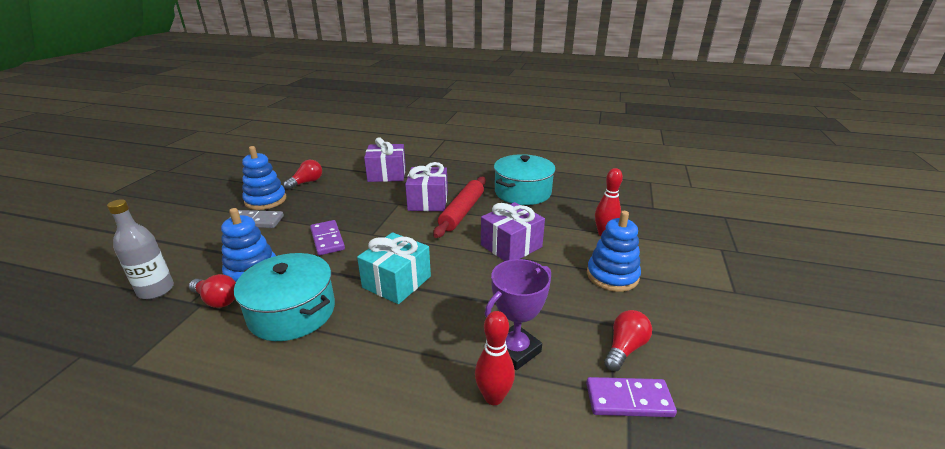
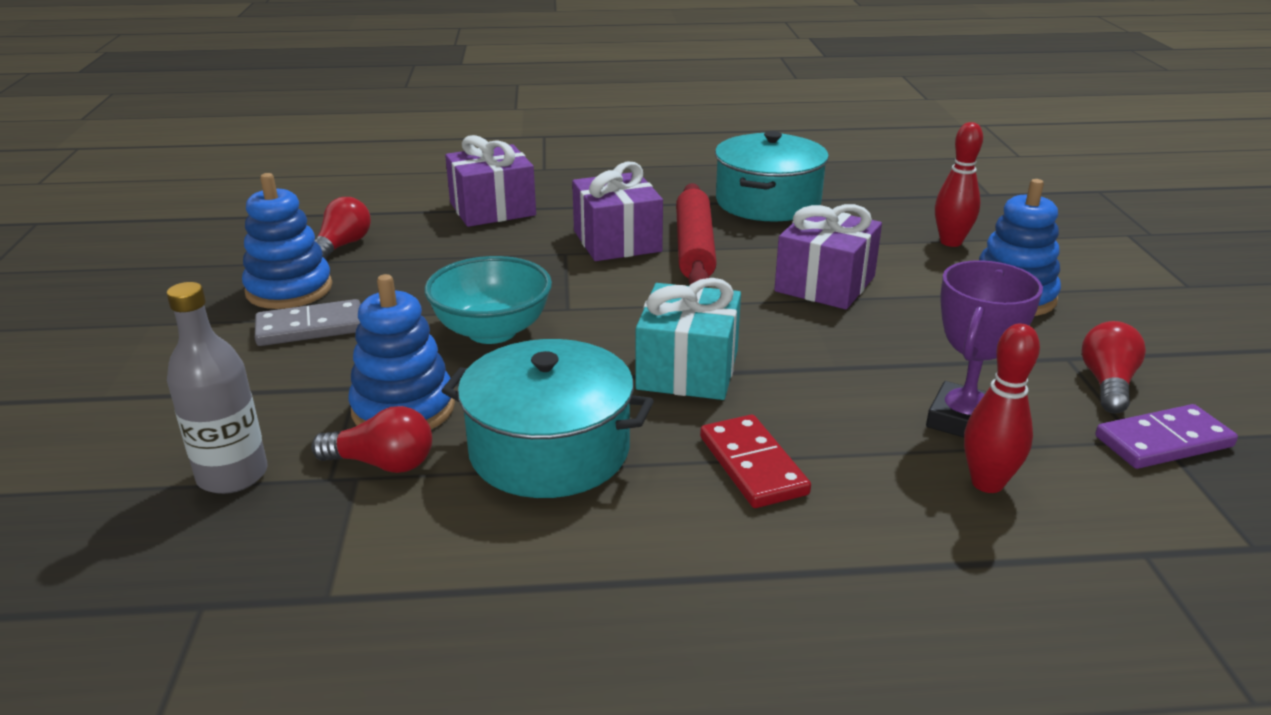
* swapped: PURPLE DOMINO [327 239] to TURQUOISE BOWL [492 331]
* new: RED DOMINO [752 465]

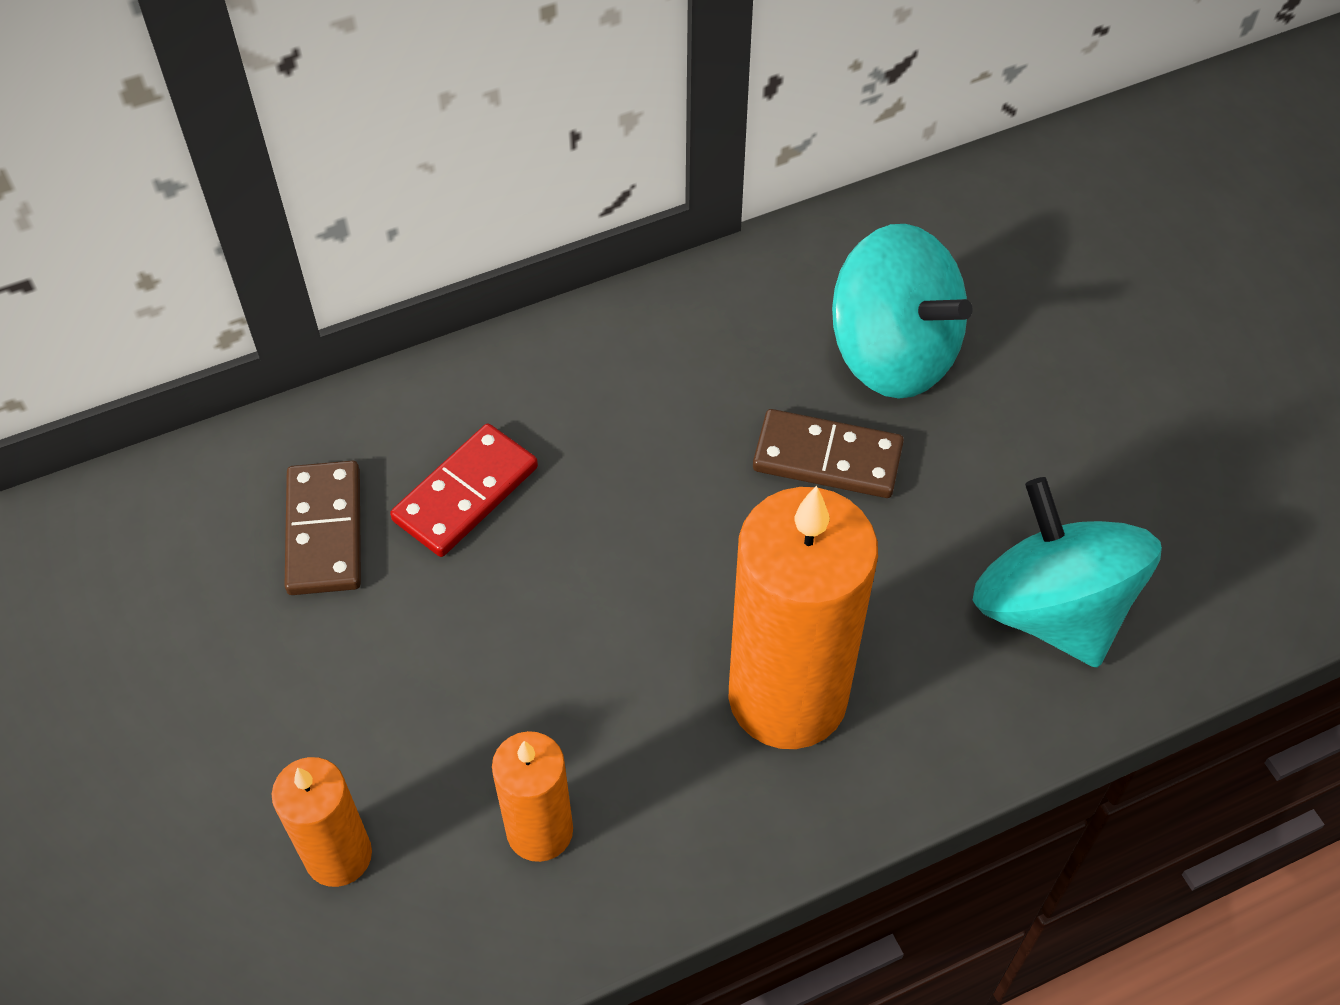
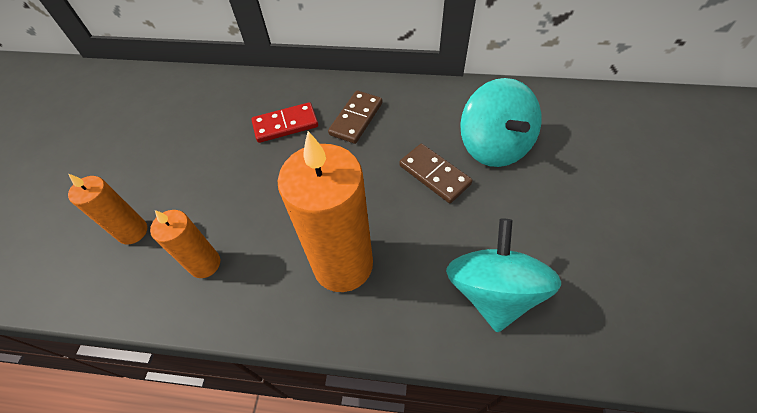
* shifted: BROWN DOMINO [325 531] to [356 119]

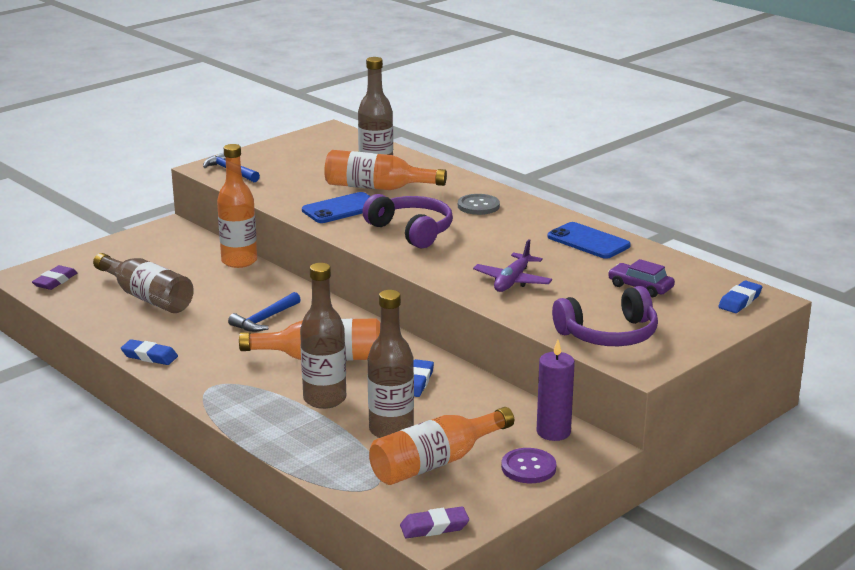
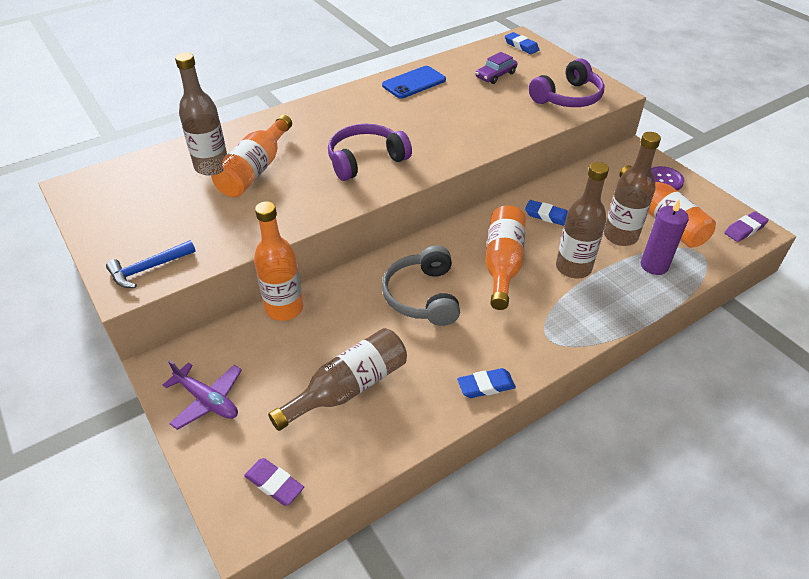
* shifted: PURPLE PLANE [512 281] to [207 400]
* swapped: BLUE HAMMER [264 320] to GREY HEADPHONES [423 296]
* rotated: BLUE ERASER [149 356] = [486 386] 45 degrees clockwise
* rotated: PURPLE HEADPHONES [609 334] = [567 97] 60 degrees clockwise
* shifted: PURPLE CANDLE [553 432] to [654 265]
* rotated: PURPLE ERASER [434 527] = [744 229] 60 degrees clockwise
* gone: BLUE PHONE [341 209]
* gone: GREY BUTTON [478 206]

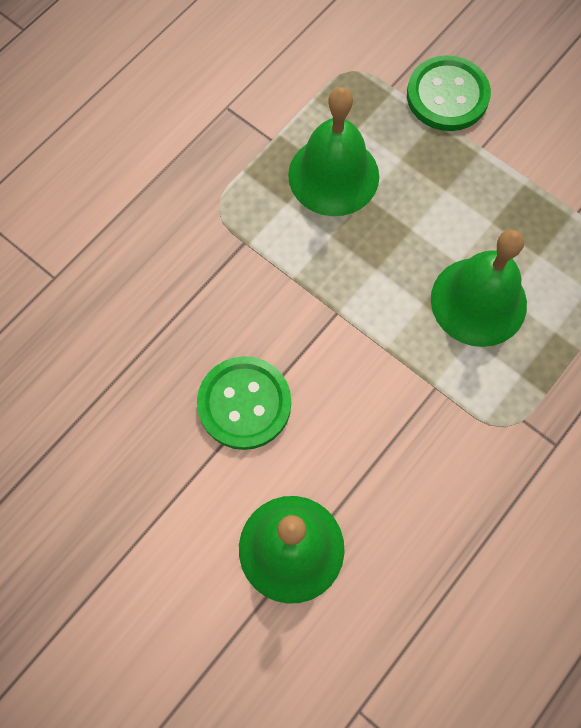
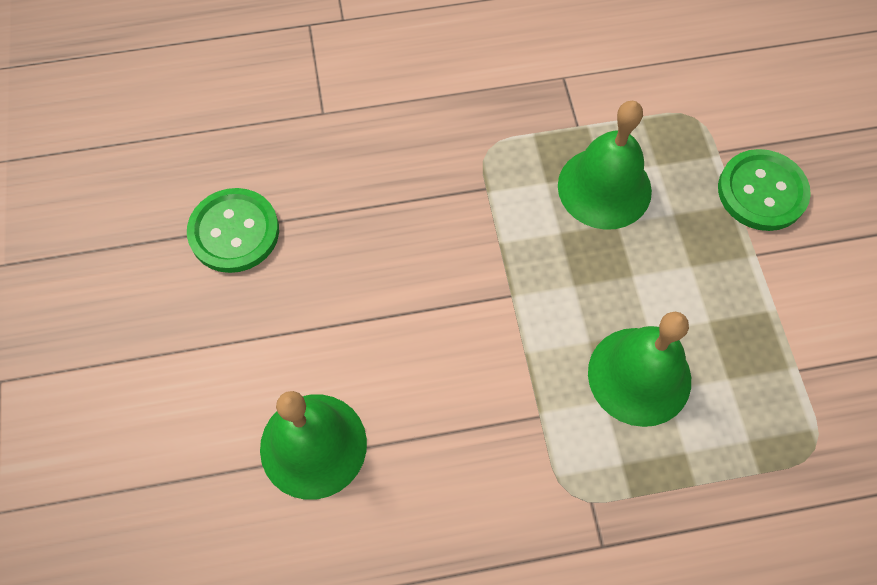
* shifted: GREEN BUTTON [244 404] to [234 232]

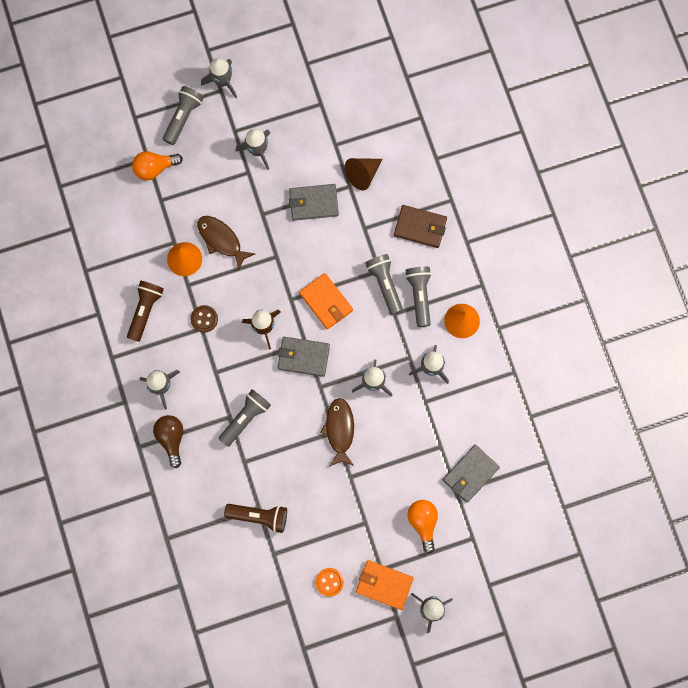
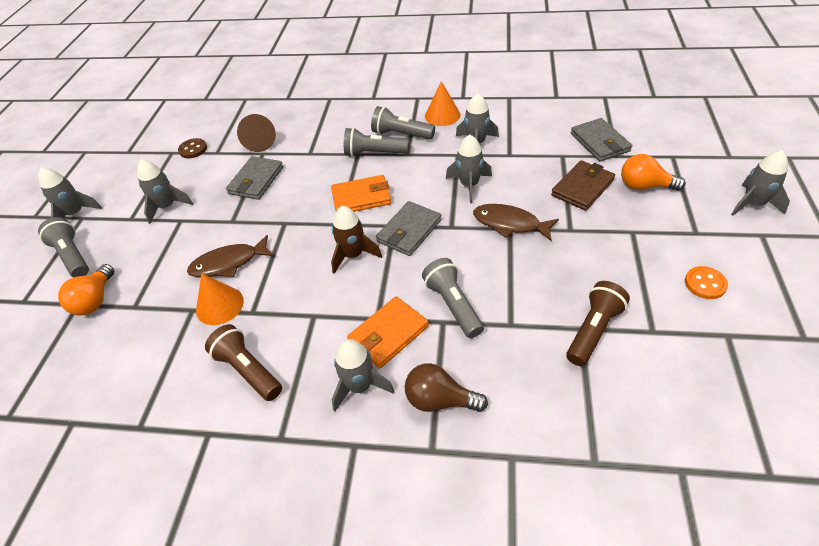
* shifted: BROWN BUTTON [204 319] to [193 149]
* shifted: ORANGE WALLET [384 584] to [388 334]
* shifted: BROWN WALLET [420 227] to [582 188]

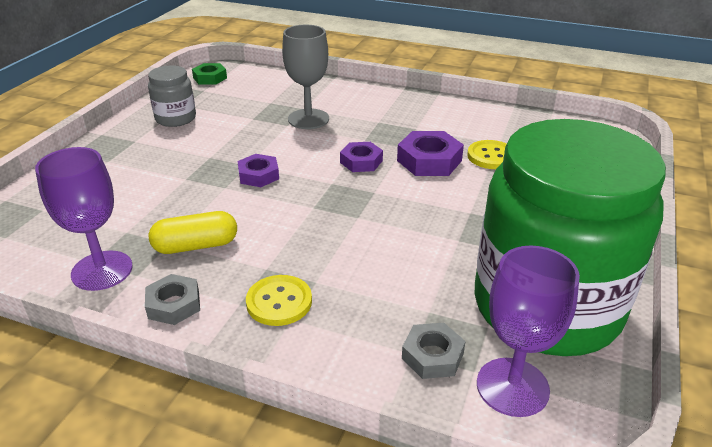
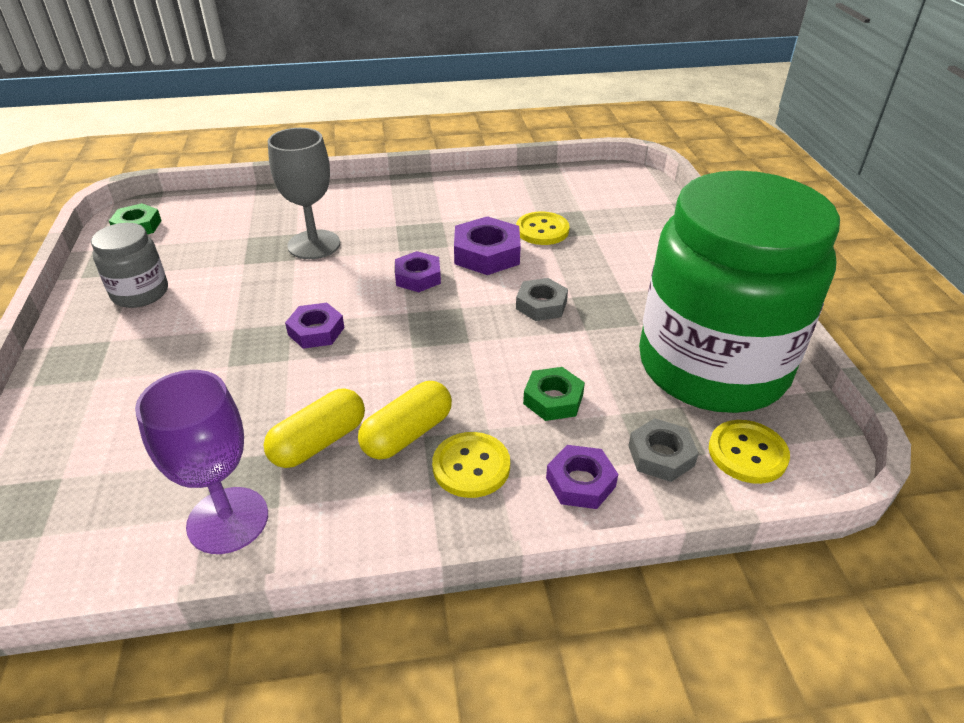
* new: YELLOW CAPSULE [407 434]
* shifted: GREY NUT [174 304] to [541 305]
* new: GREEN NUT [553 399]
* new: PURPLE NUT [580 482]
* swapped: PURPLE GOBLET [512 387] to YELLOW BUTTON [747 453]

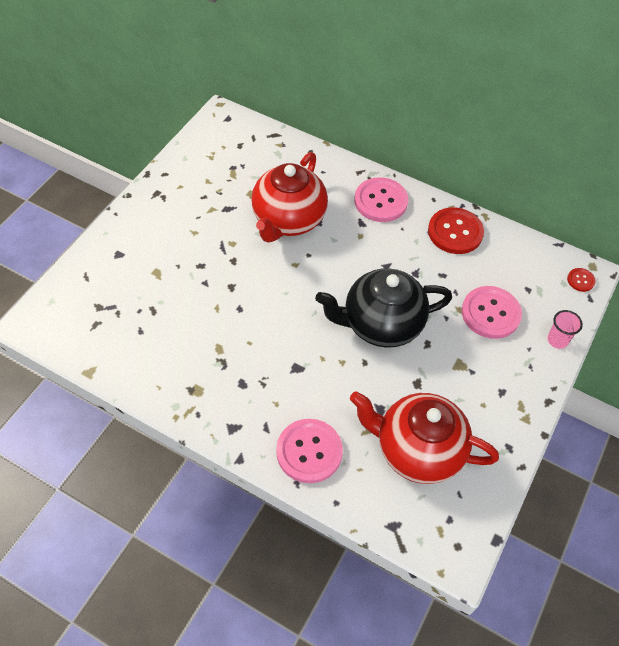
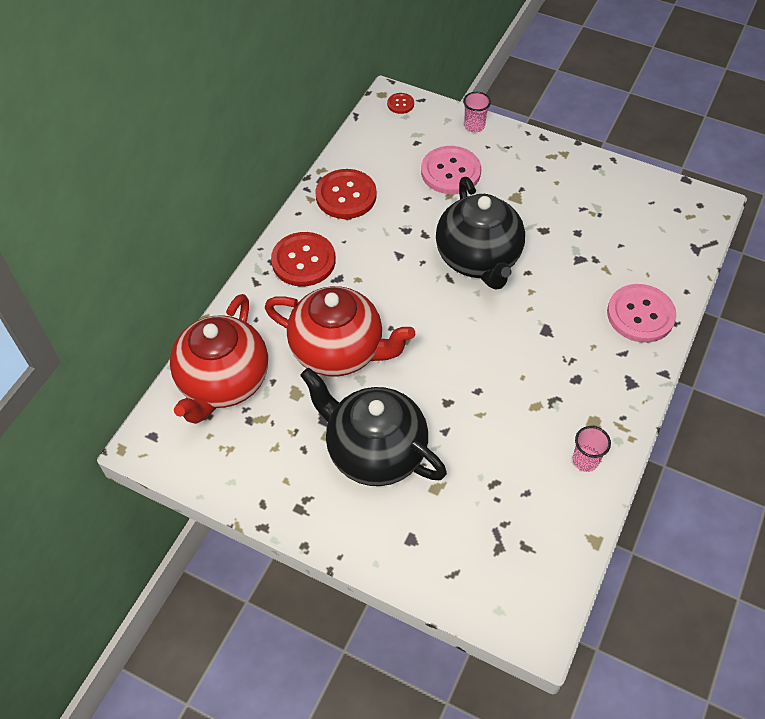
* shifted: RED TEAPOT [417 450] to [223 382]
* repainted: PINK BUTTON [380 201] to RED BUTTON [303 261]
* new: BLACK TEAPOT [374 451]
* new: PINK CUP [585 460]

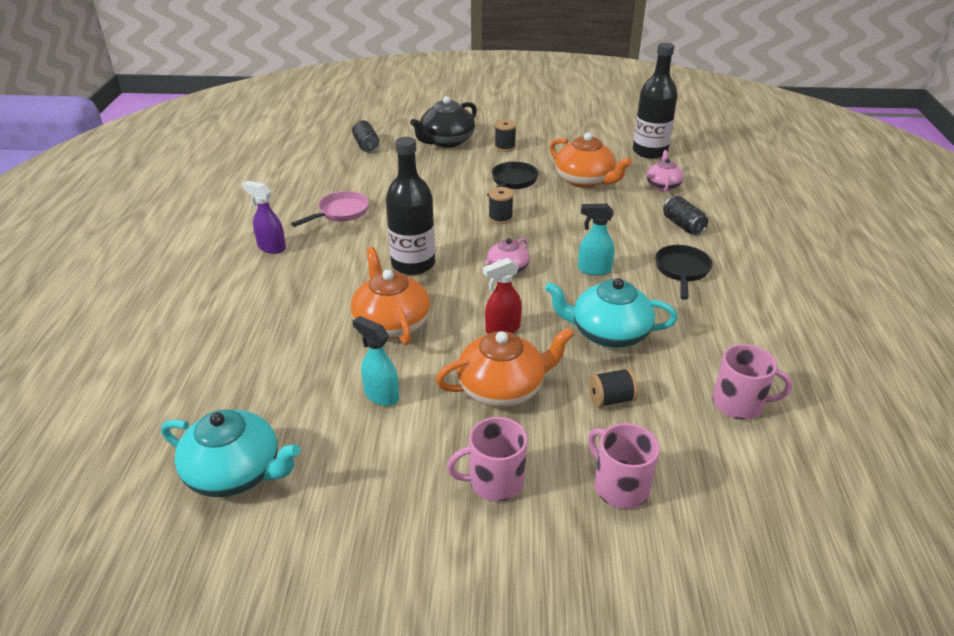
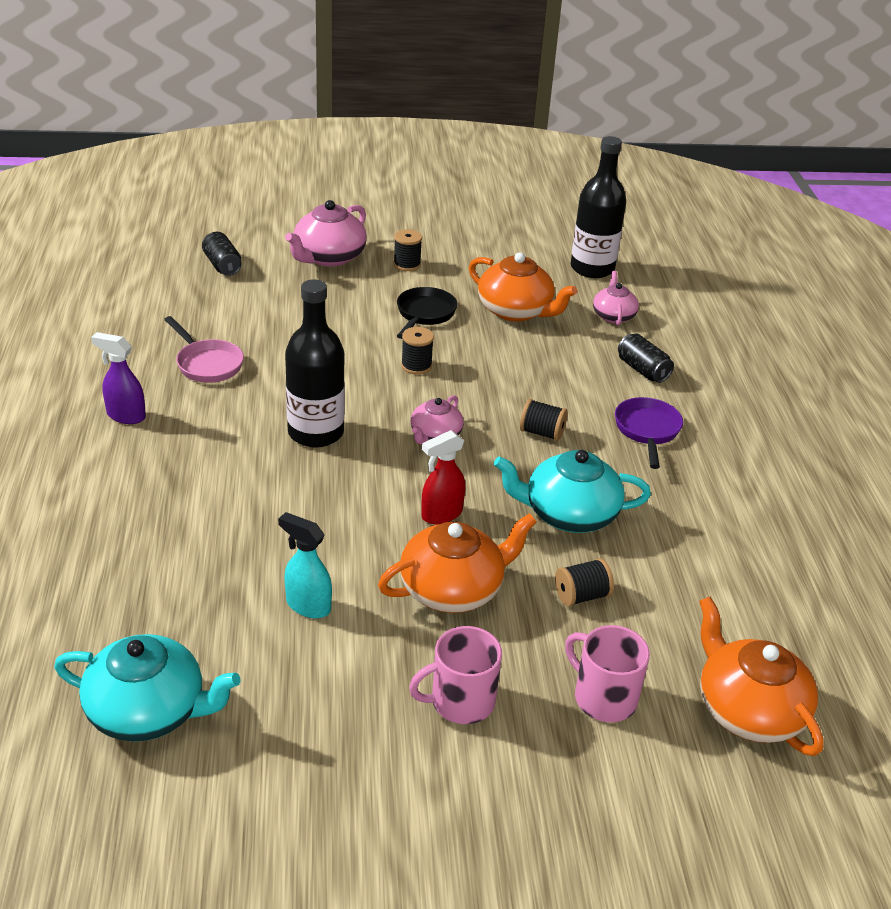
* rotated: PINK PAN [340 213] = [207 364] 105 degrees clockwise
* repainted: BLACK TEAPOT [446 141] to PINK TEAPOT [328 257]
* swapped: TURQUOISE SPRAY BOTTLE [594 270] to BLACK SPOOL [541 433]
* repainted: BLACK PAN [682 271] to PURPLE PAN [647 431]
* shifted: ORANGE TEAPOT [391 323] to [748 709]
* gone: PINK MUG [739 404]

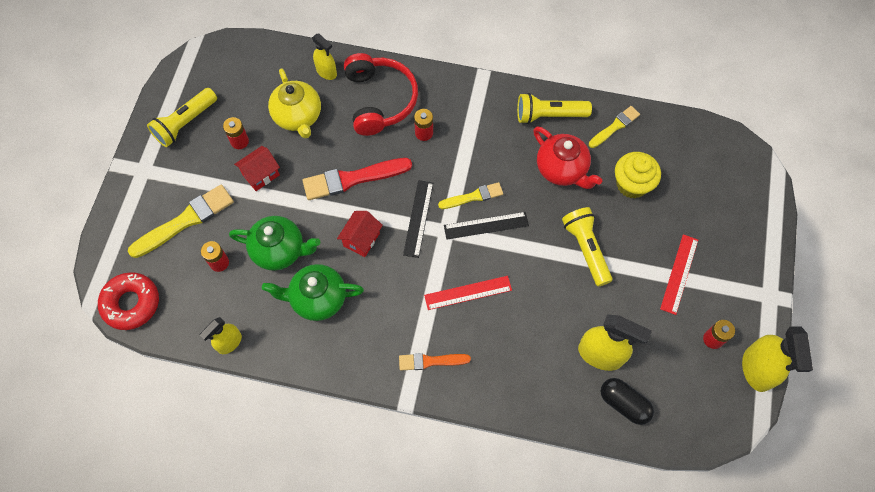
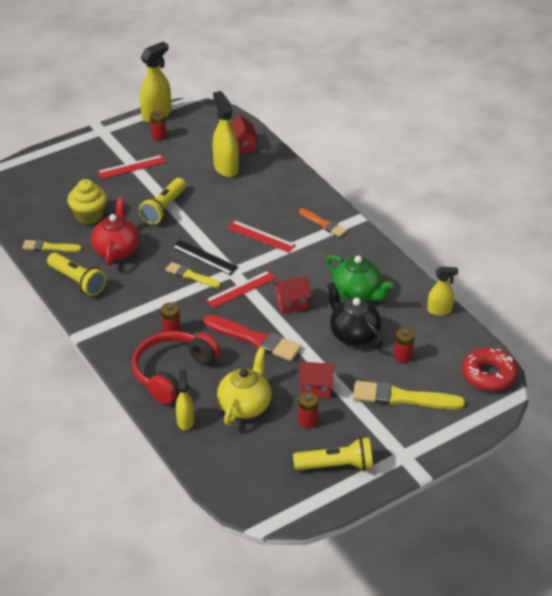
* repainted: BLACK RULER [418 218] to RED RULER [241 289]
* swapped: BLACK CAPSULE [624 403] to RED HOUSE [243 146]
* repainted: GREEN TEAPOT [279 250] to BLACK TEAPOT [353 335]

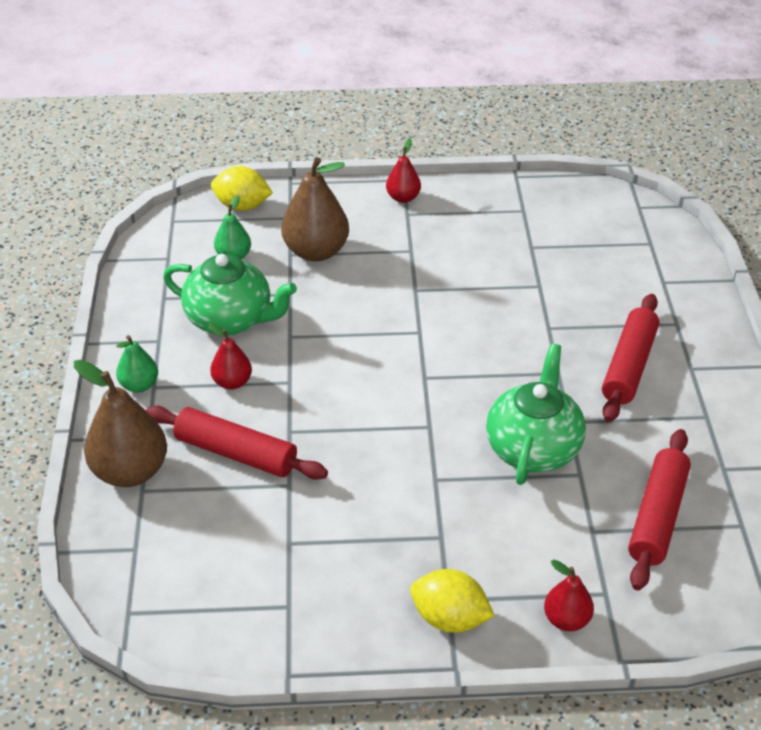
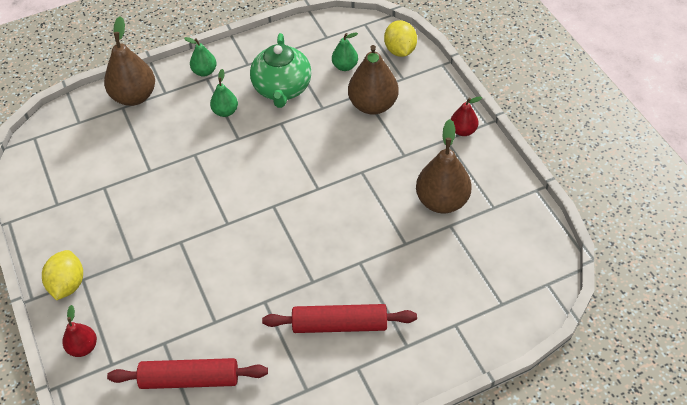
* repainted: RED PEAR [232 382] to GREEN PEAR [225 111]
* new: BROWN PEAR [442 201]
* gone: RED ROLLING PIN [236 453]
* gone: GREEN TEAPOT [533 448]

